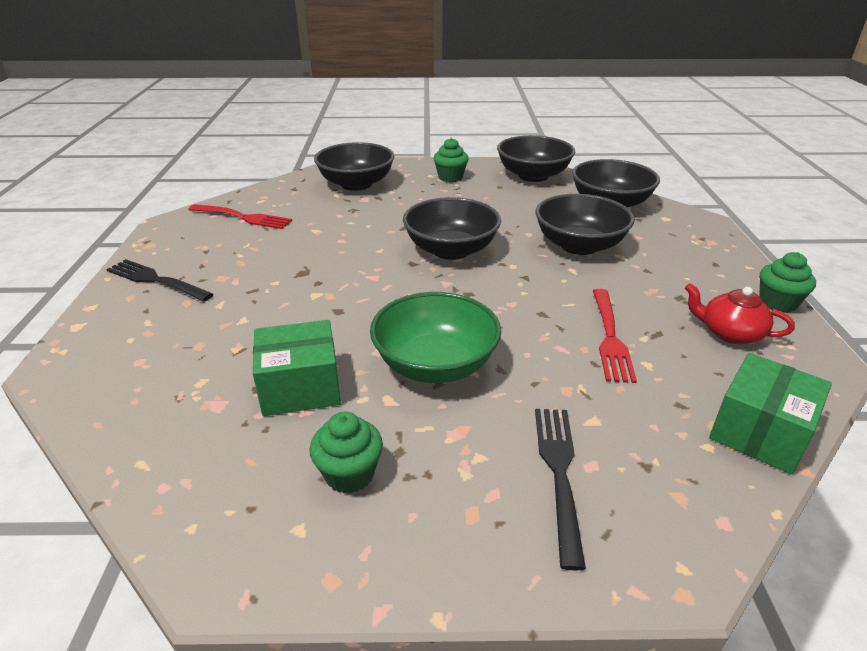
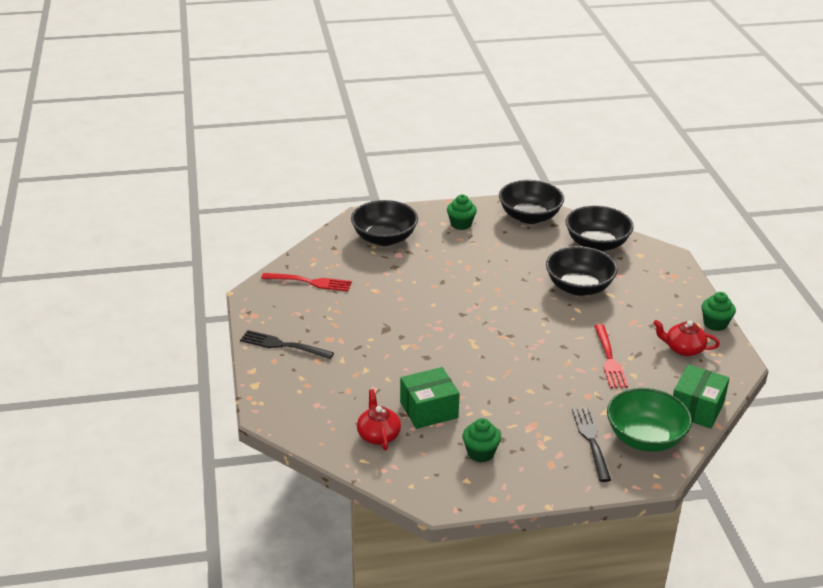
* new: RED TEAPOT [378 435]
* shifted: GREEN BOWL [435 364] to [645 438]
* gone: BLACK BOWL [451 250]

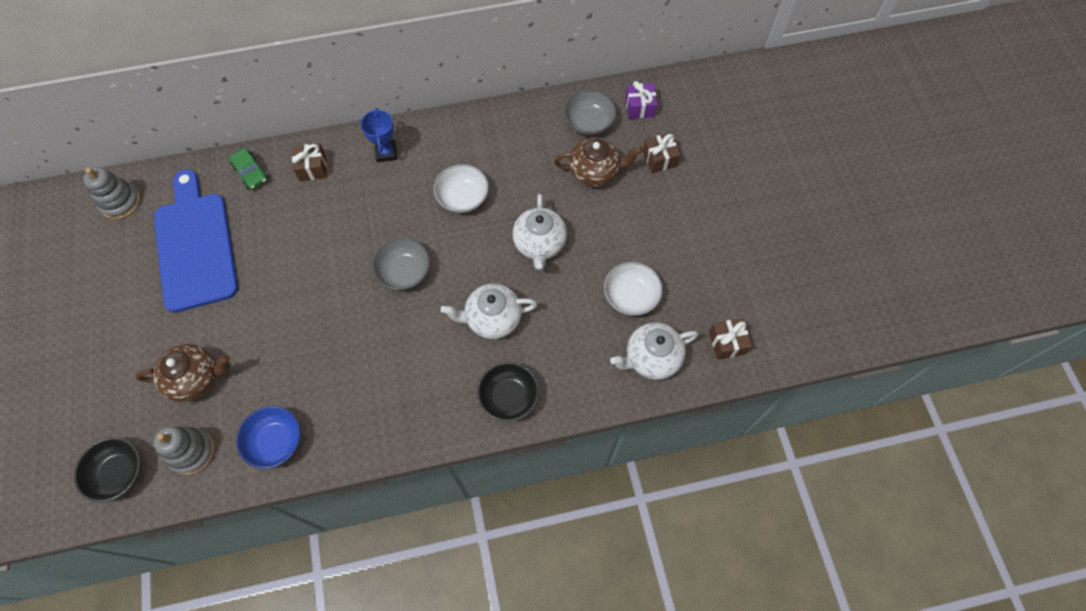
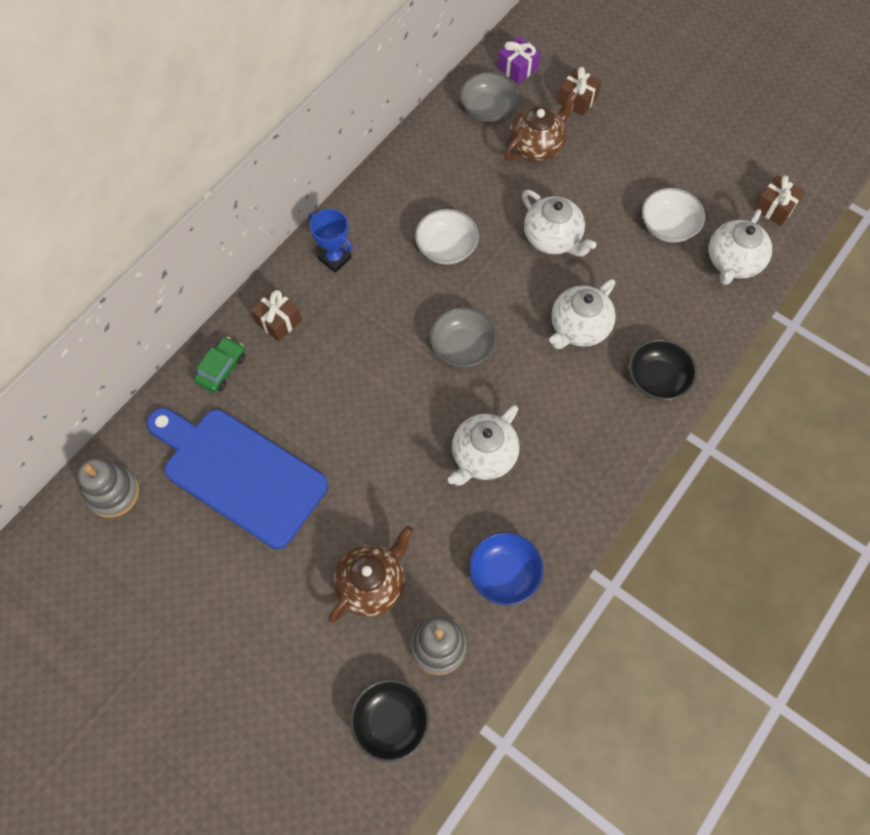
* rotated: GREEN CAR [251 173] = [221 368] 75 degrees counterclockwise
* new: WHITE TEAPOT [483 456]

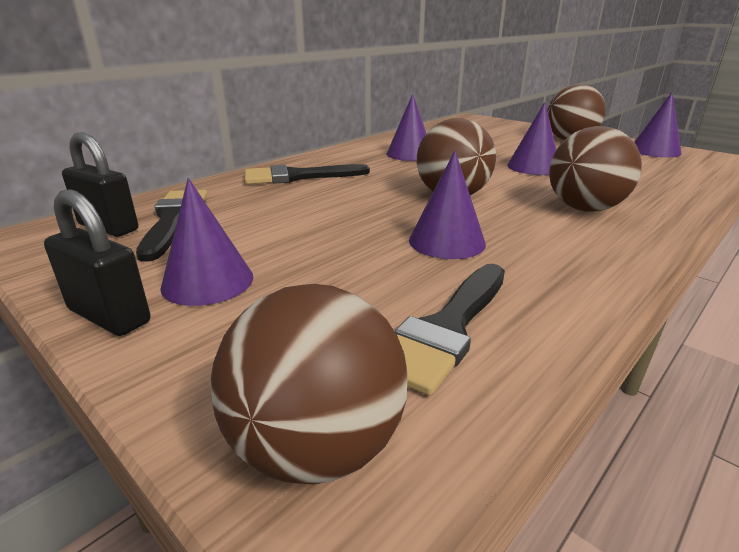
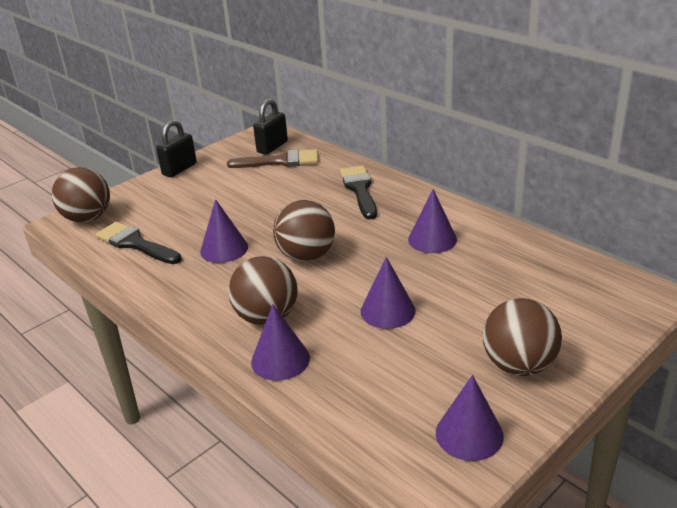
* repainted: BLACK BRUSH [174 219] to BROWN BRUSH [280 161]
* shifted: PURPLE CONE [208 281] to [280 359]

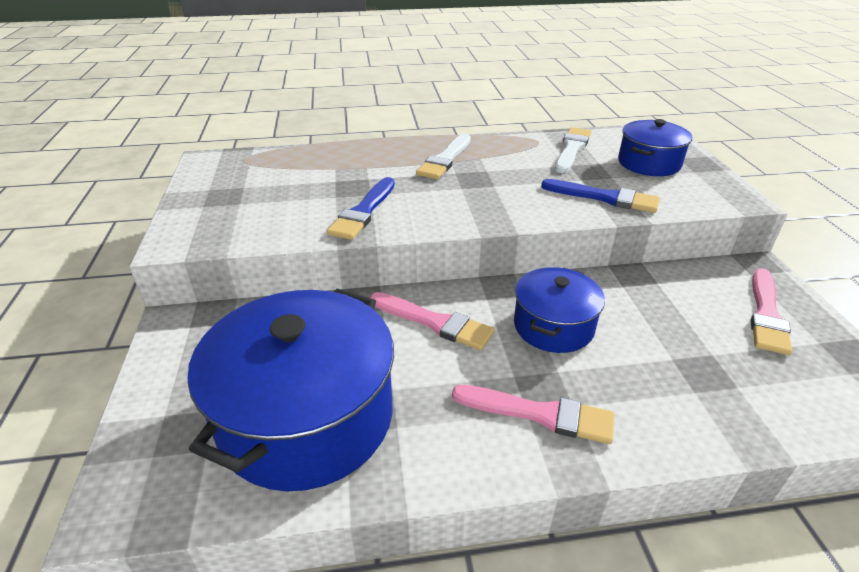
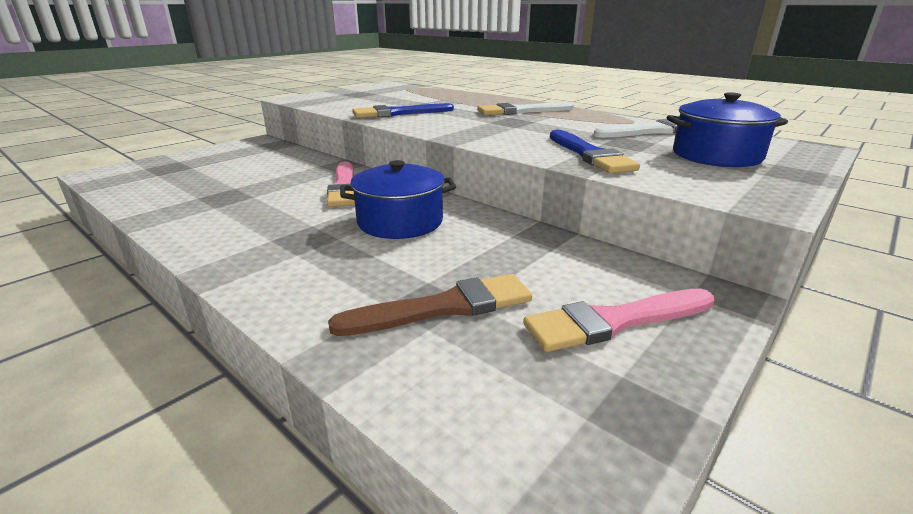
* new: BROWN BRUSH [443 307]
* gone: BLUE POT [307 417]
* gone: PINK BRUSH [539 414]

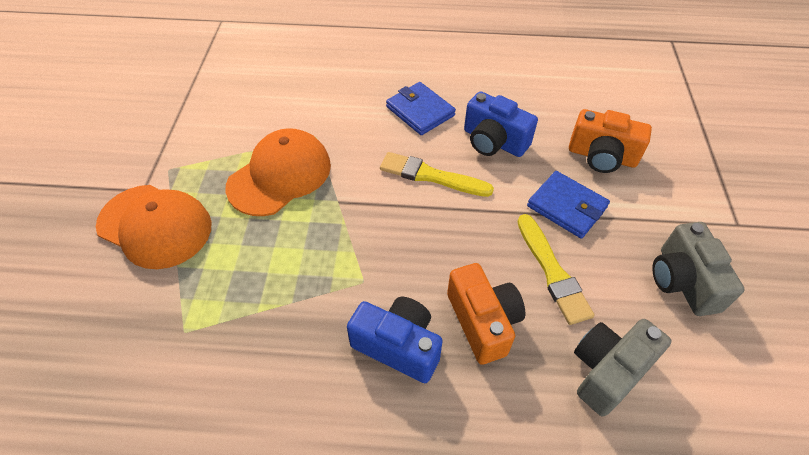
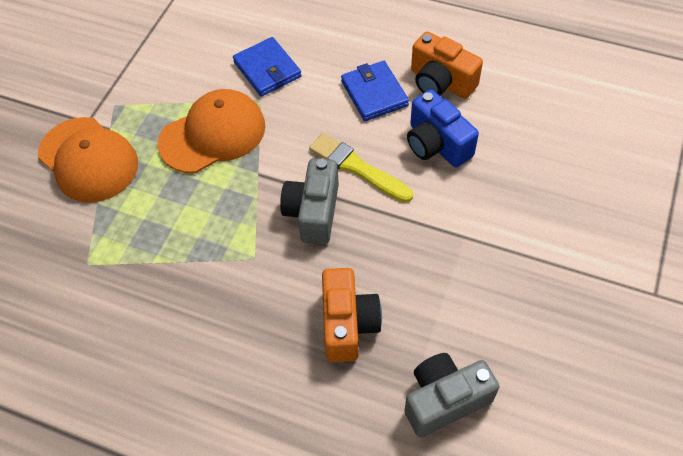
* shifted: BLUE WALLET [566 207] to [267 69]
* shifted: GREY CAMERA [682 281] to [313 212]
* shifted: ORANGE CAMERA [602 156] to [441 82]
* gone: BLUE CAMERA [398 346]
* gone: YELLOW BRUSH [552 271]

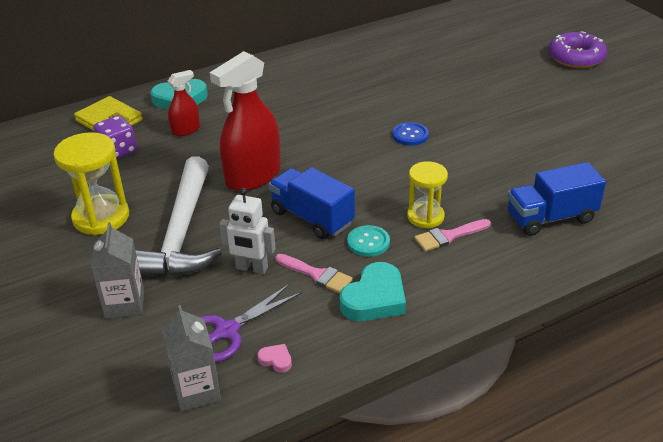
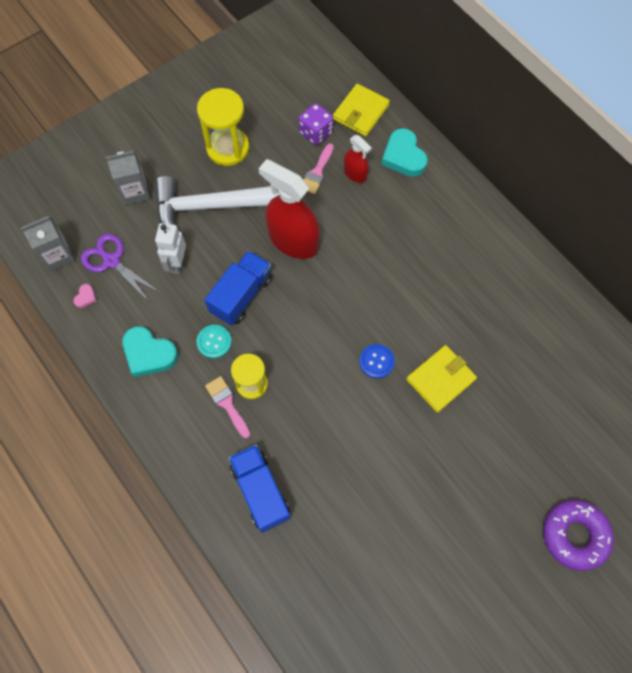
* shifted: PINK BRUSH [317 275] to [317 172]
* new: YELLOW WALLET [440 379]

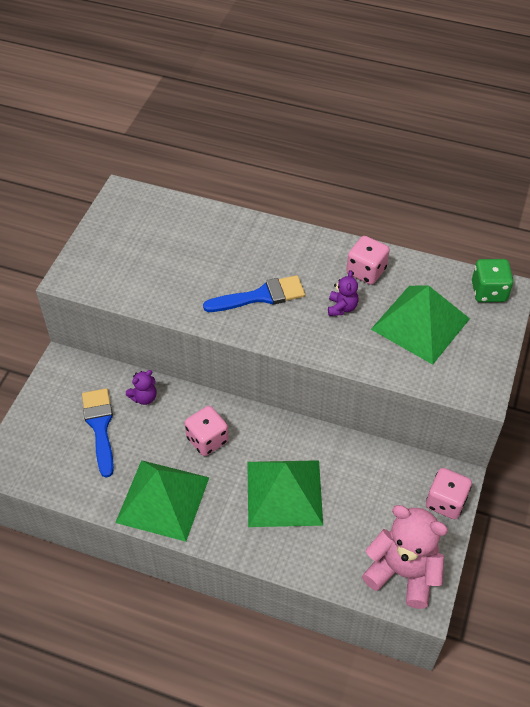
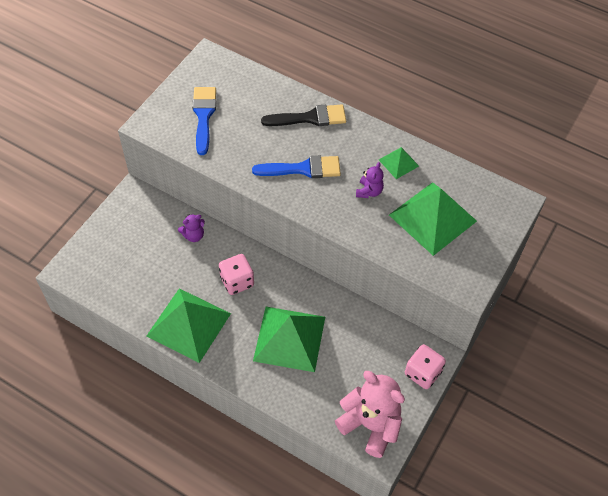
* shifted: BLUE BRUSH [100 426] to [204 116]
* new: BLACK BRUSH [310 118]
* swapped: PINK DICE [366 271] to GREEN PYRAMID [398 163]
* gone: GREEN DICE [488 292]

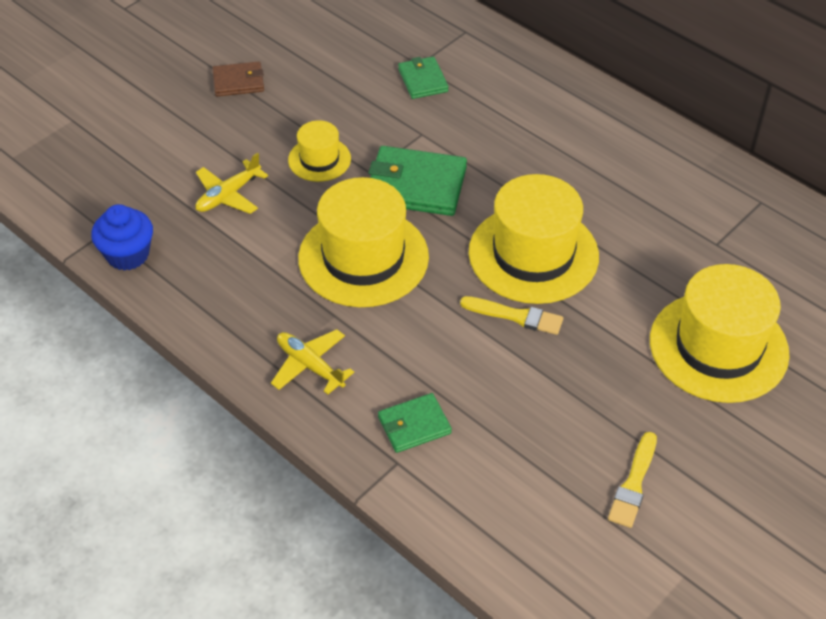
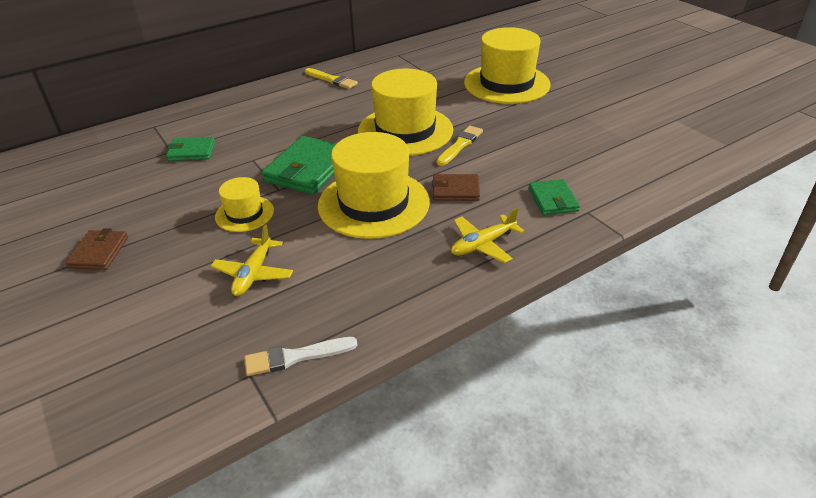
* rotated: YELLOW PLANE [228 195] = [254 274] 45 degrees clockwise
* swapped: BLUE CUPCAKE [128 255] to WHITE BRUSH [296 357]
* shifted: YELLOW BRUSH [633 484] to [332 80]
* new: BROWN WALLET [455 190]

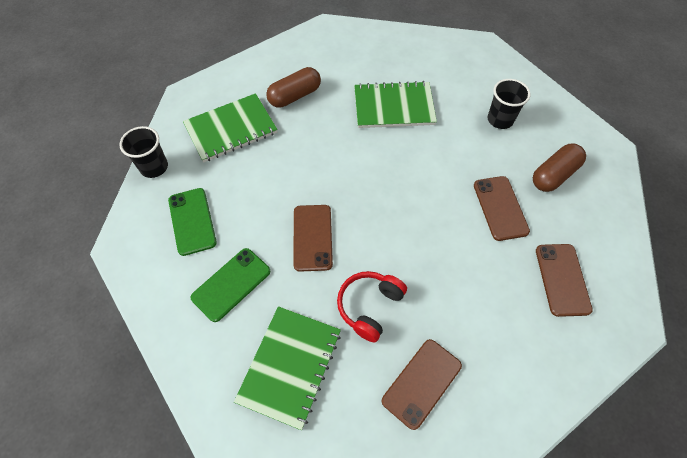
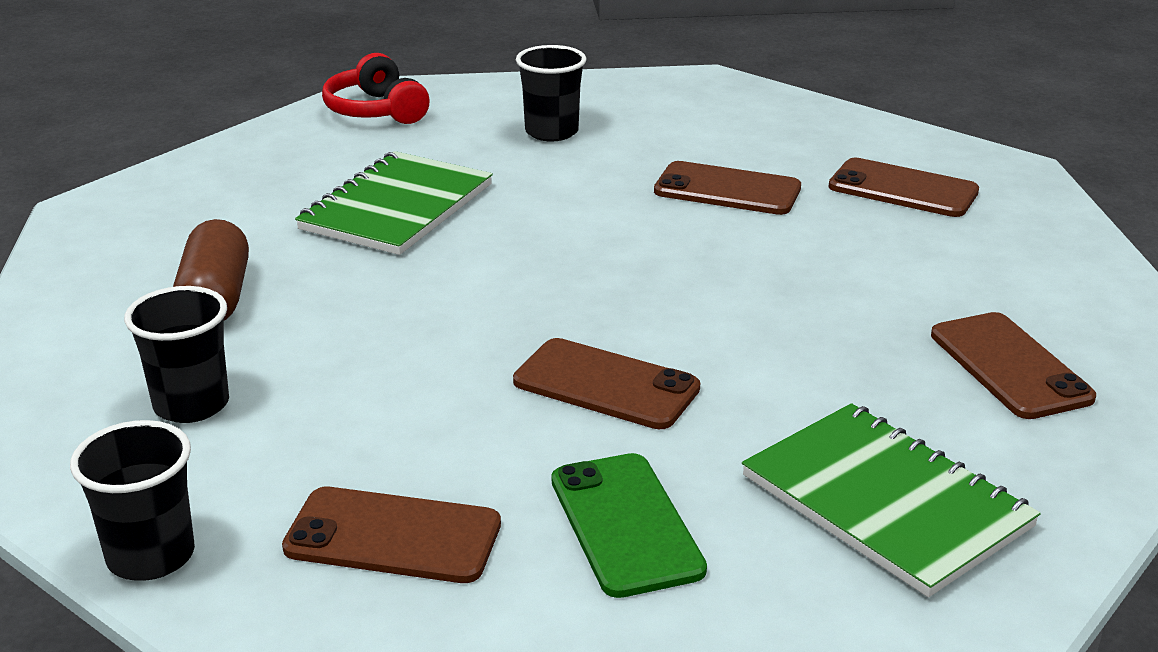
* swapped: GREEN NOTEBOOK [231 129] to BLACK CUP [191 405]
* repainted: GREEN PHONE [192 221] to BROWN PHONE [393 536]
* shifted: RED HEADPHONES [370 307] to [376 111]
* gone: BROWN CAPSULE [554 175]

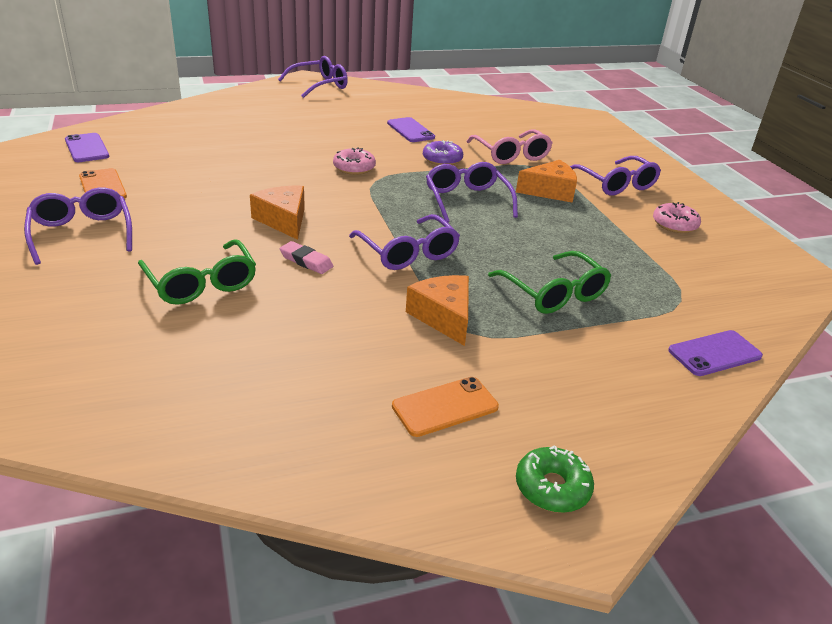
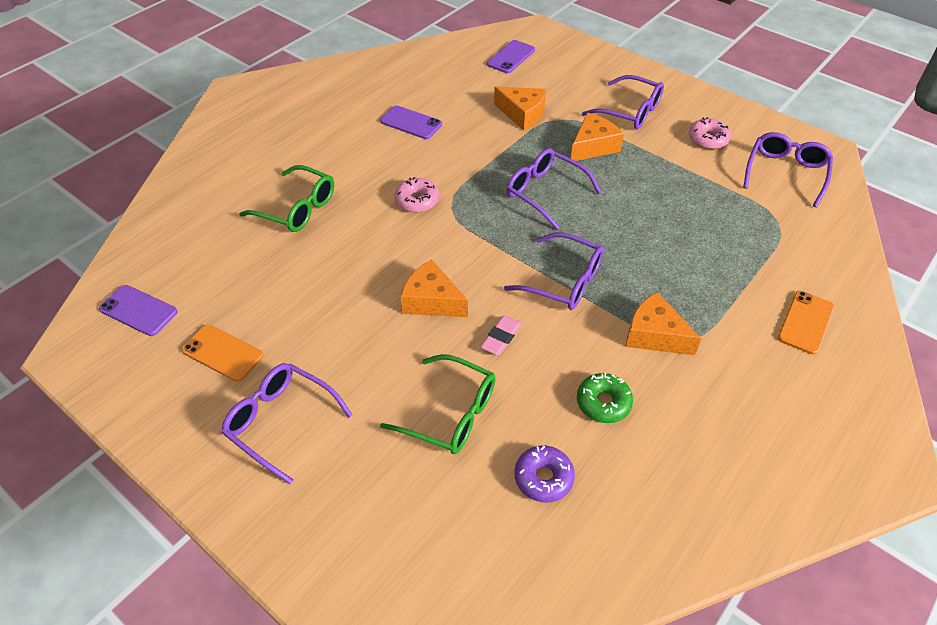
* shifted: GREEN GLASSES [554 293] to [297 208]
* rotated: PINK ERASER [306 261] = [501 338] 60 degrees counterclockwise
* shifted: PURPLE PHONE [714 353] to [511 57]
* swapped: PINK GLASSES [511 155] to ORANGE CHEESE [522 114]
* shifted: PURPLE DONUT [442 159] to [543 478]
* shifted: GREEN DONUT [552 487] to [603 403]
* shifted: PURPLE GLASSES [319 85] to [785 173]
* shifted: ORANGE PHONE [445 407] to [805 322]

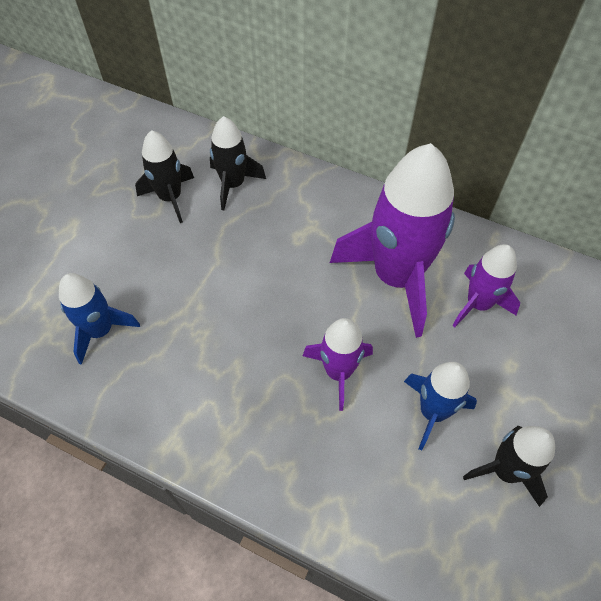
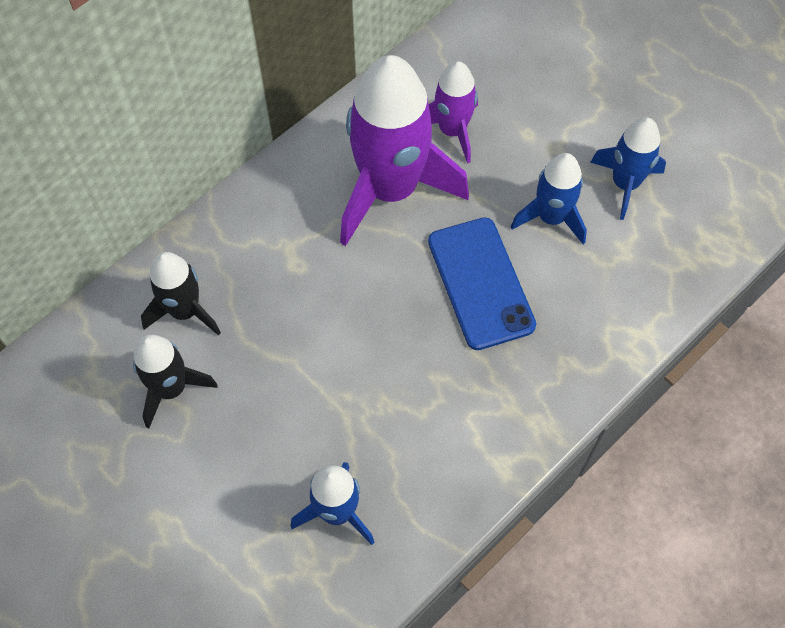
* swapped: PURPLE ROCKET [338 372] to BLUE PHONE [480 283]
* repainted: BLACK ROCKET [505 470] to BLUE ROCKET [625 184]

